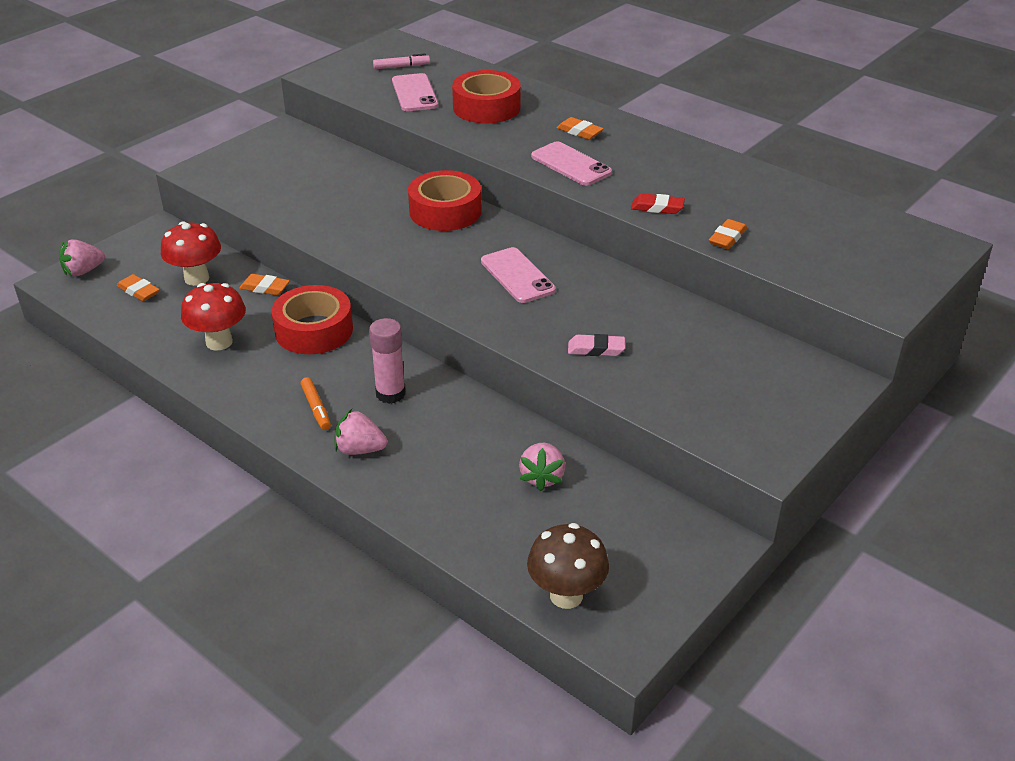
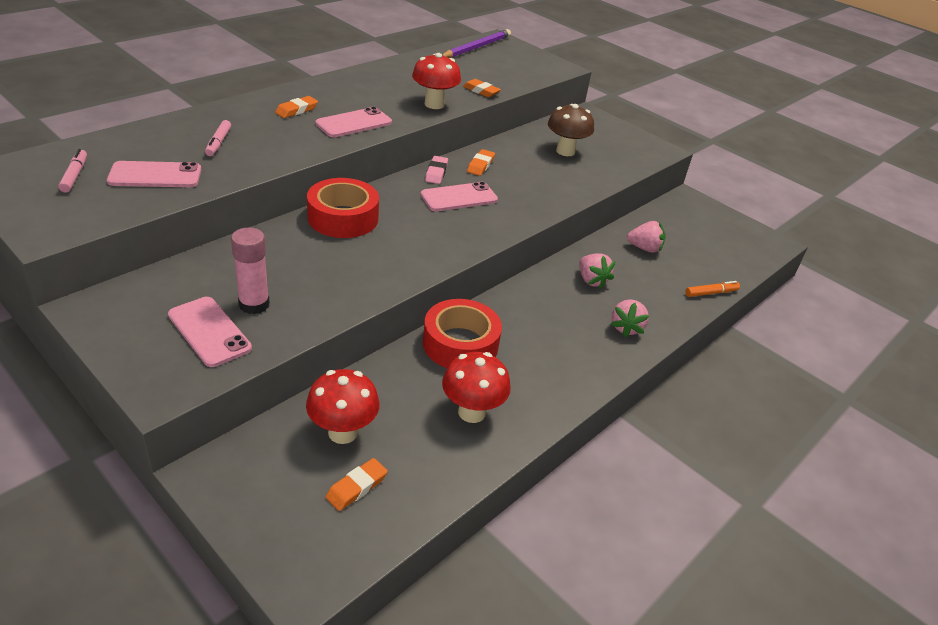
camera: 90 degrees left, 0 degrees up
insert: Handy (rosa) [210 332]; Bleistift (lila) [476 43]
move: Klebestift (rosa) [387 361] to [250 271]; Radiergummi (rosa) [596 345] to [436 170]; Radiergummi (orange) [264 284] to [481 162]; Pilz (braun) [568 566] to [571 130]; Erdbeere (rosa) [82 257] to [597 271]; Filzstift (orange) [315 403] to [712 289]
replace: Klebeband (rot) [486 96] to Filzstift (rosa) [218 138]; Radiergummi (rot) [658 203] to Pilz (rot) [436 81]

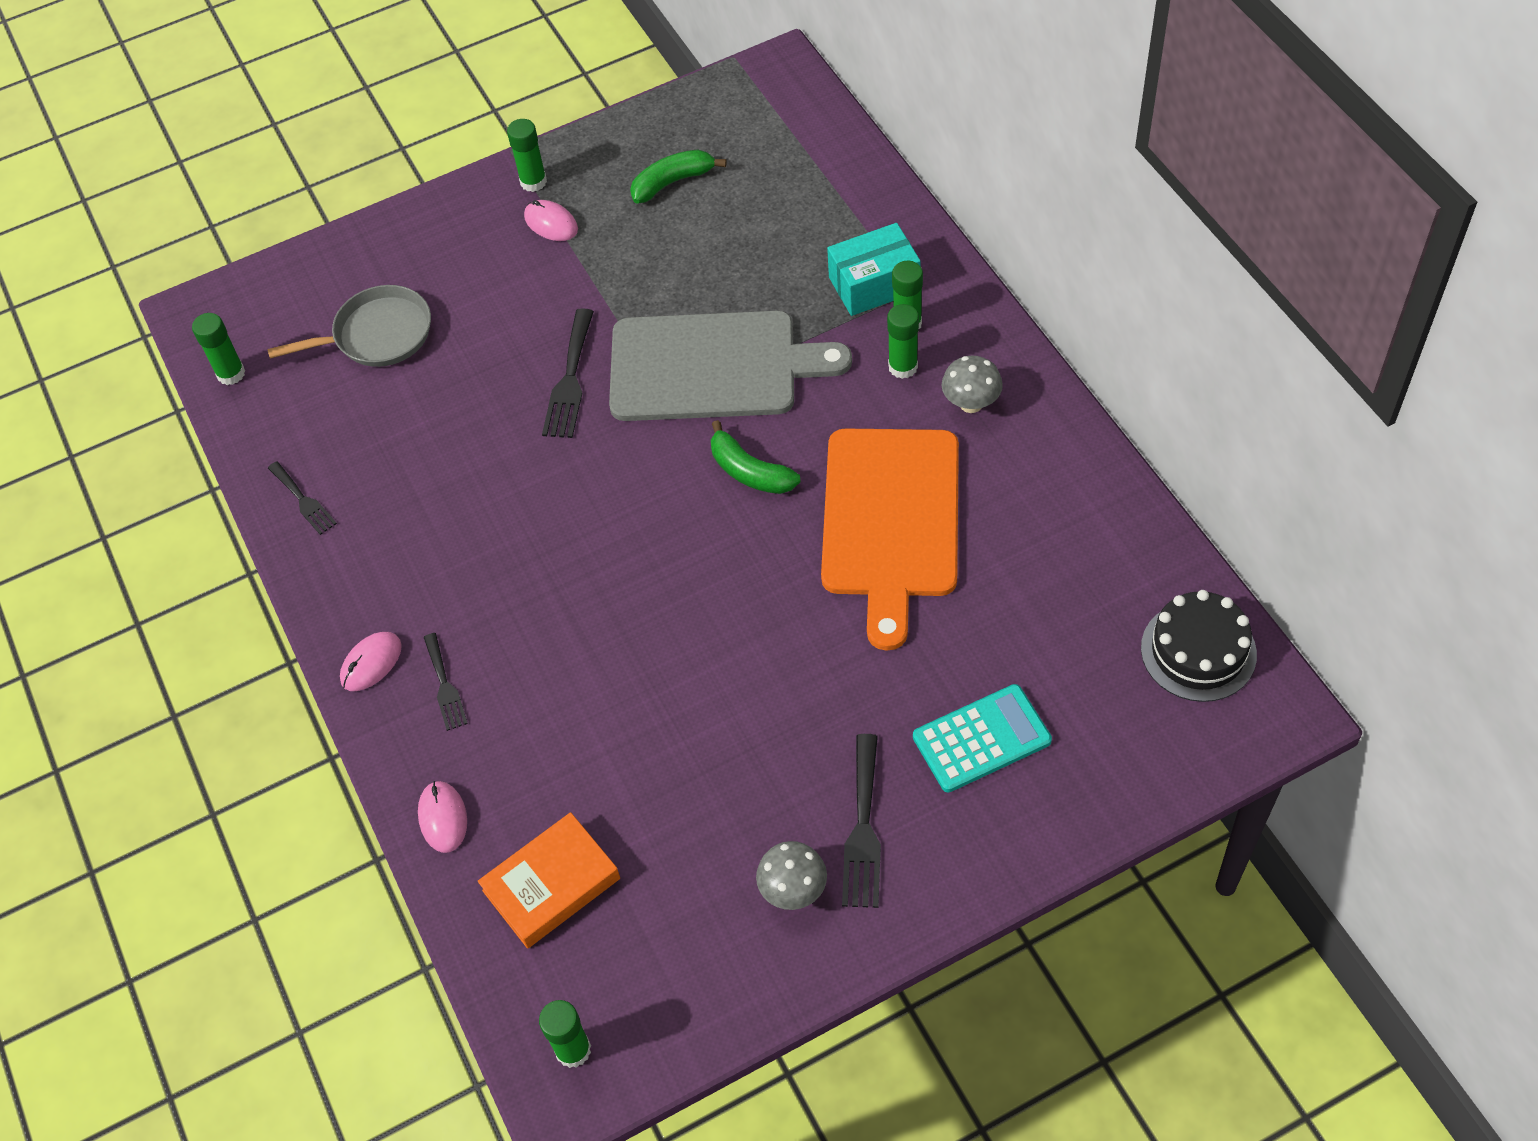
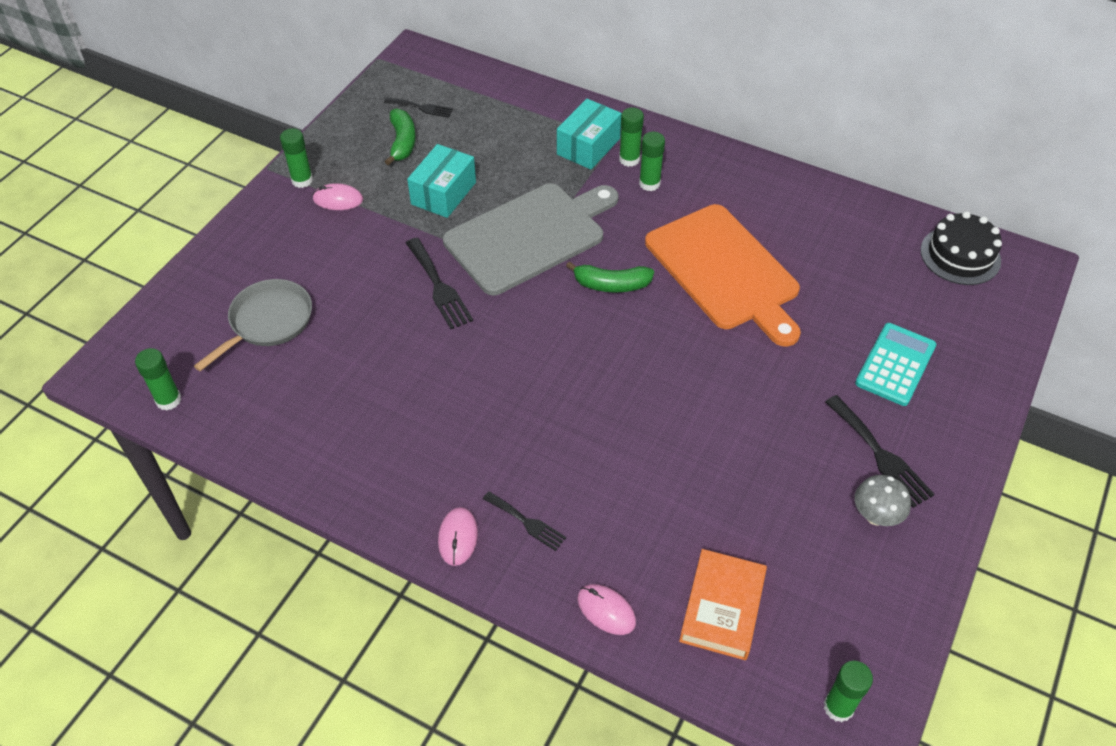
camera: 40 degrees left, 5 degrees down
delete: Pilz (grau) [972 384]
insert: Schachtel (türkis) [441 181]
move: Gabel (schwarz) [302 498] to [418 108]
rotate: Banane (grün) [678 176] = [400 137] 150 degrees clockwise

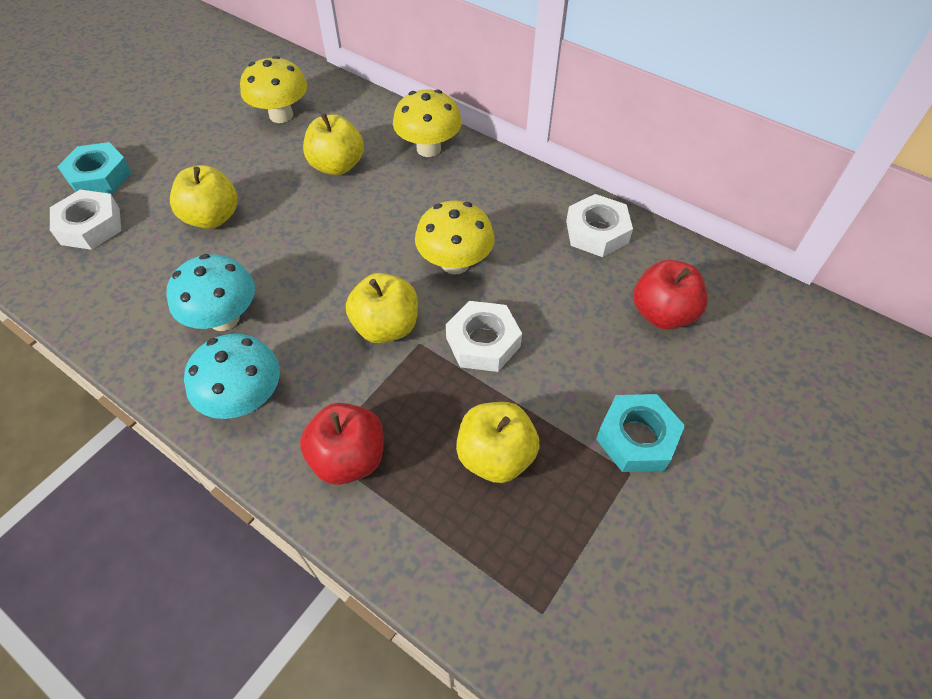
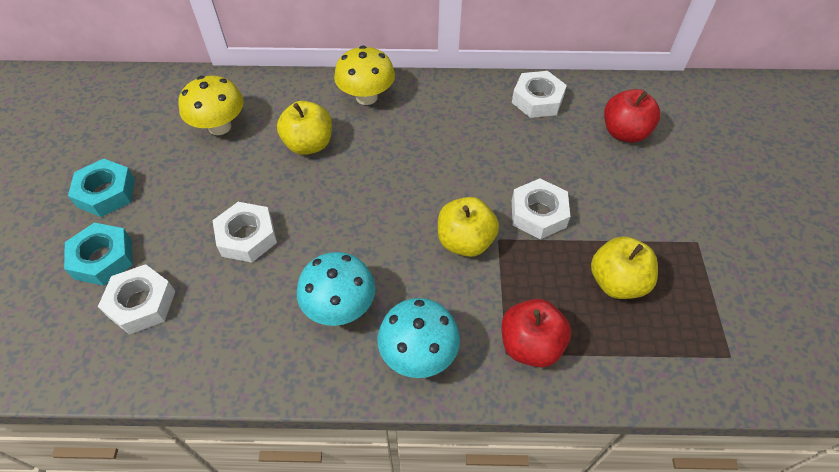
camera: 35 degrees left, 0 degrees up
delete: Pilz (gelb) [455 237]
move: Sechskantmutter (türkis) [640 433] to [101 188]
replace: Apfel (gelb) [204 197] to Sechskantmutter (weiß) [244 232]

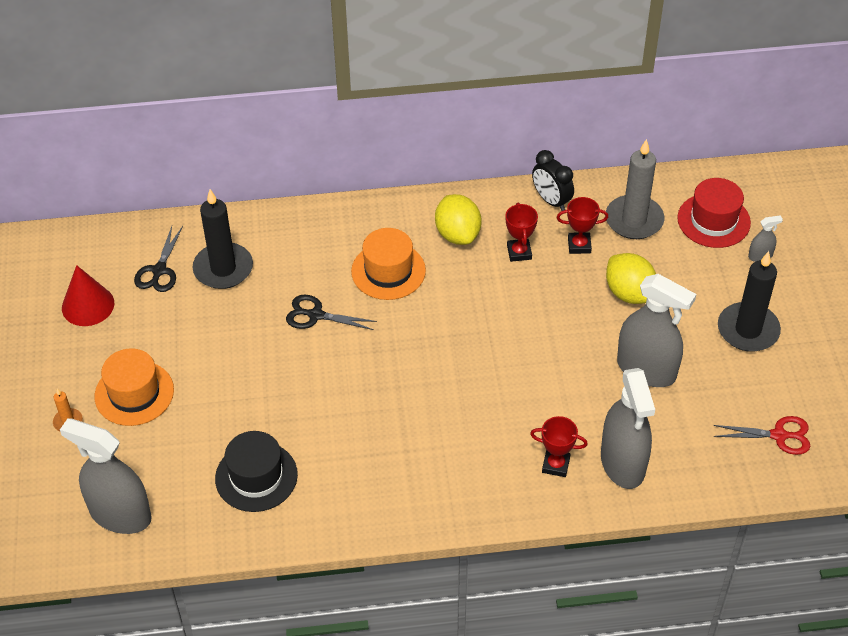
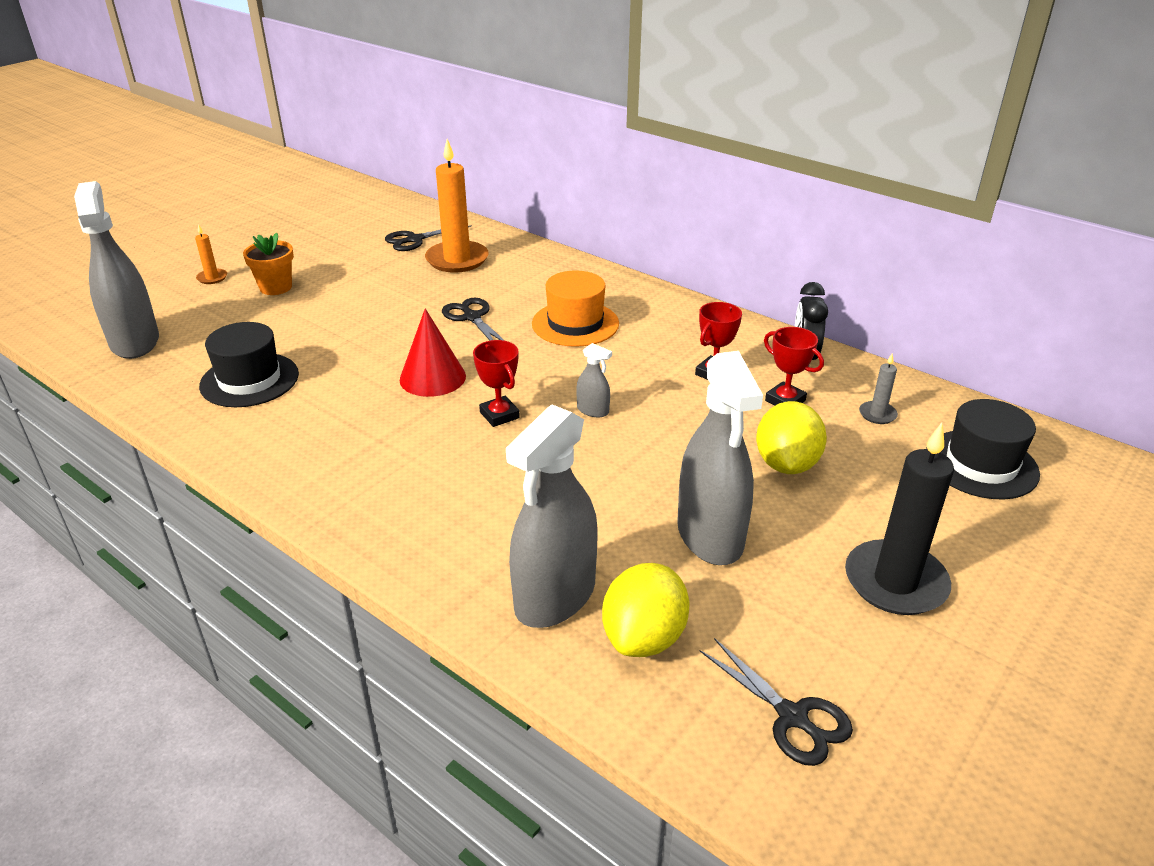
camera: 45 degrees right, 15 degrees down
move: Kegel (rot) [88 295] to [433 353]; Pokal (rot) [559 446] to [496 383]; Sprühflasche (grau) [765 238] to [594 380]; Zitrone (gelb) [458 219] to [645 610]
replace: Hut (orange) [134 387] to Blumentopf (orange) [268 264]
recolor: Kerze (schwarz) [222 239] to Kerze (orange) [457 206]; Schere (rot) [762 435] to Schere (schwarz) [776 702]; Hut (rot) [714 213] to Hut (schwarz) [983 449]
resize: Kerze (grau) [635 189] = [878 388] x0.46

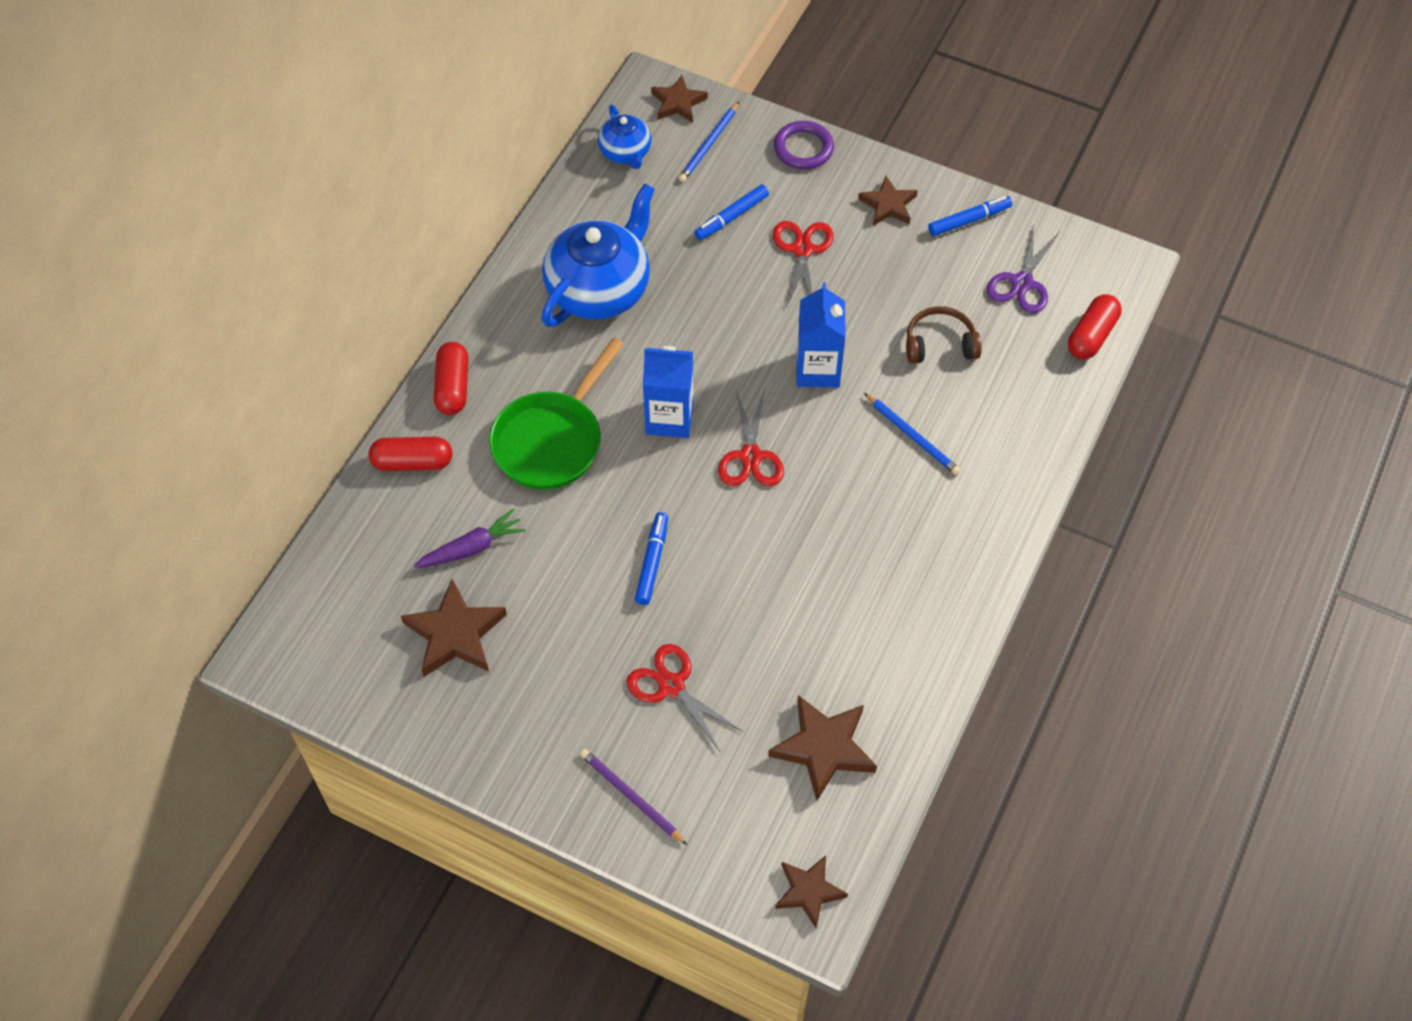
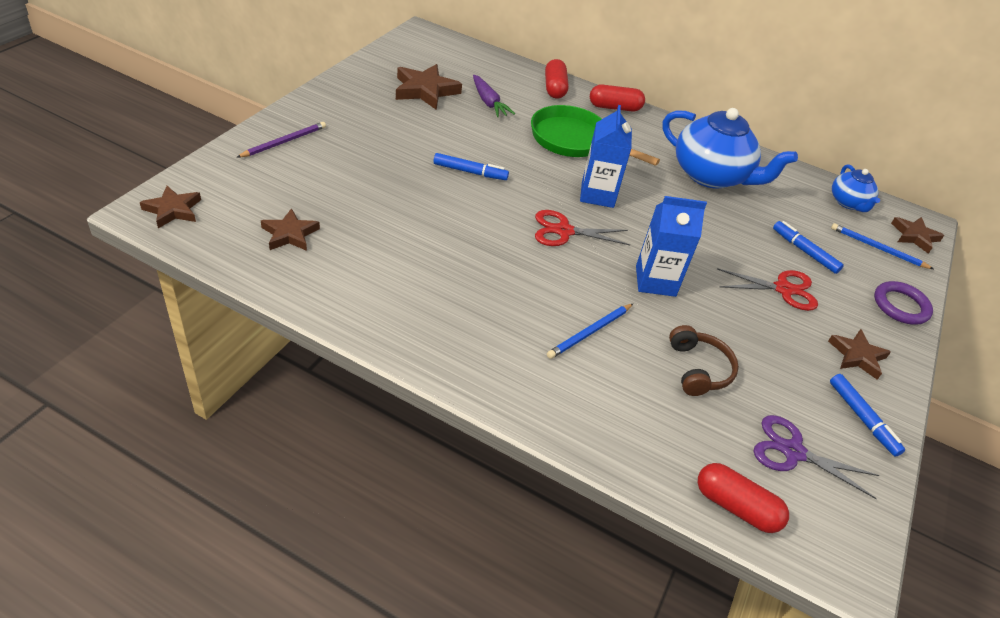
camera: 85 degrees right, 15 degrees down
delete: Schere (rot) [684 697]
rotate: Teekanne (blau) [624 137] = [856 188] 75 degrees counterclockwise
resize: Stern (braun) [822 748] = [290 229] x0.65

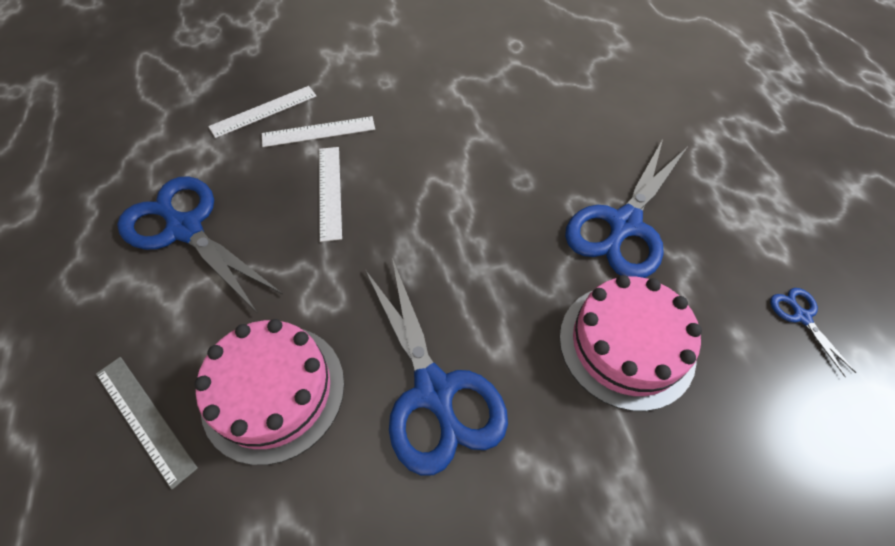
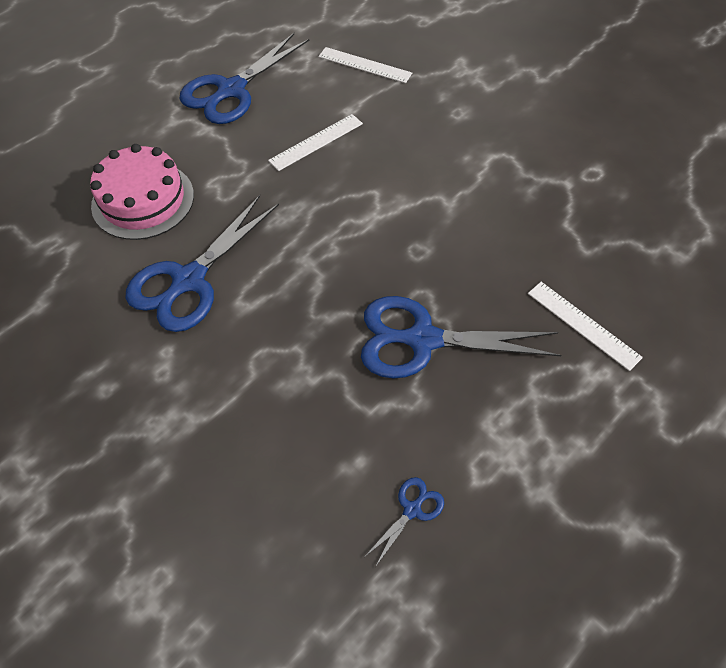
camera: 60 degrees right, 0 degrees up
delete: Lineal (grau) [147 423]; Kuchen (rosa) [631 343]
move: Lineal (weiß) [318 131] to [585 326]
rotate: Schere (blau) [200 244] = [244 78] 150 degrees counterclockwise

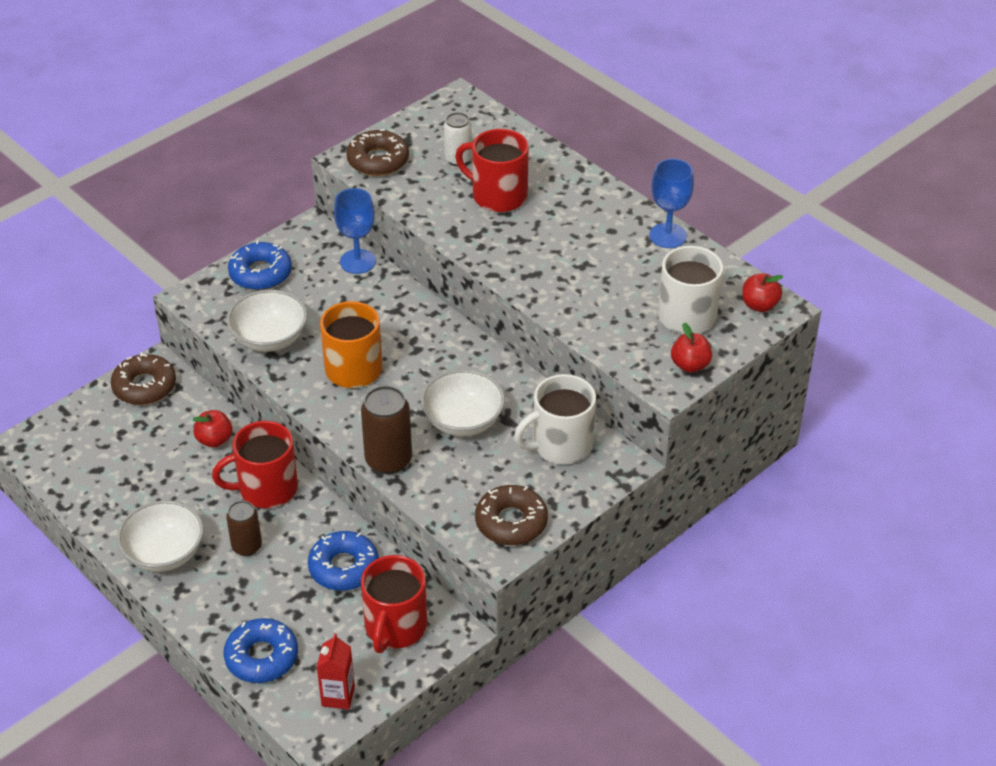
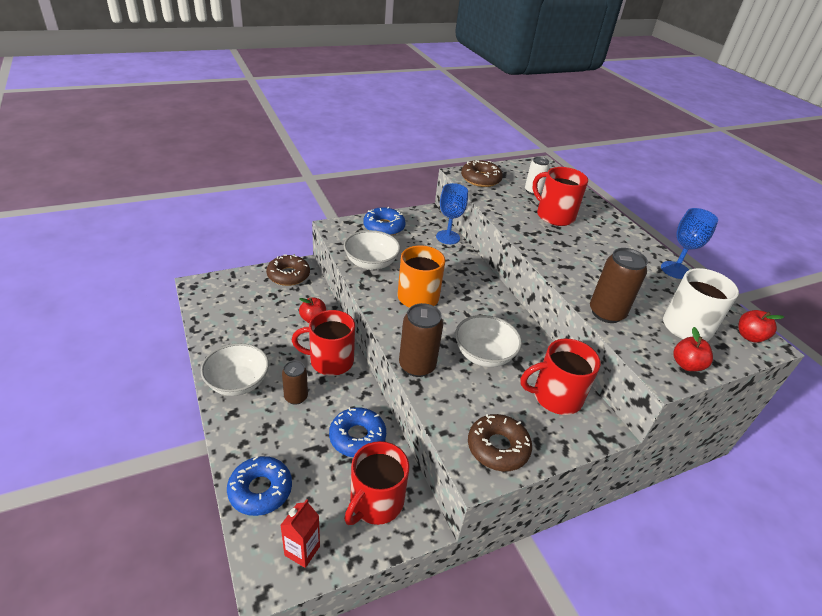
camera: 15 degrees right, 5 degrees down
insert: Dose (braun) [619 285]
recolor: Tasse (weiß) [555 419] to Tasse (rot) [561 376]

